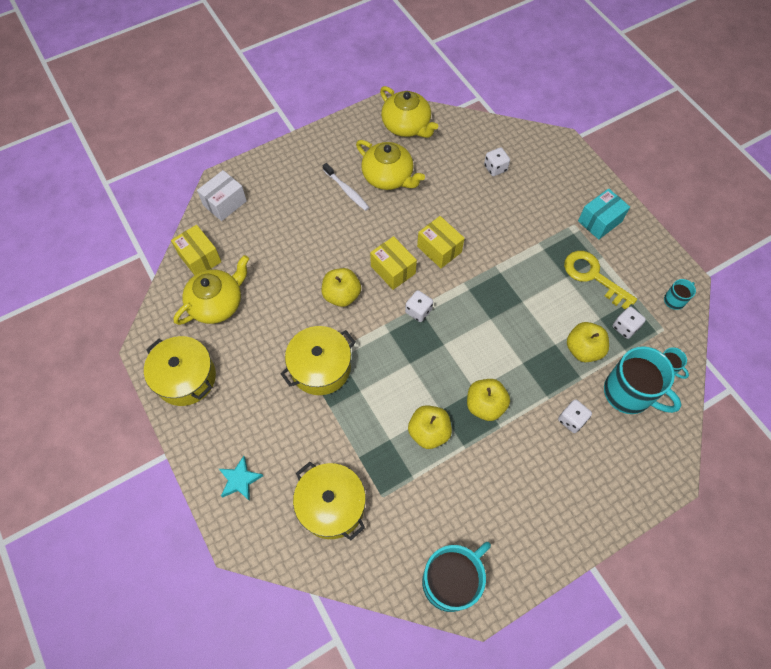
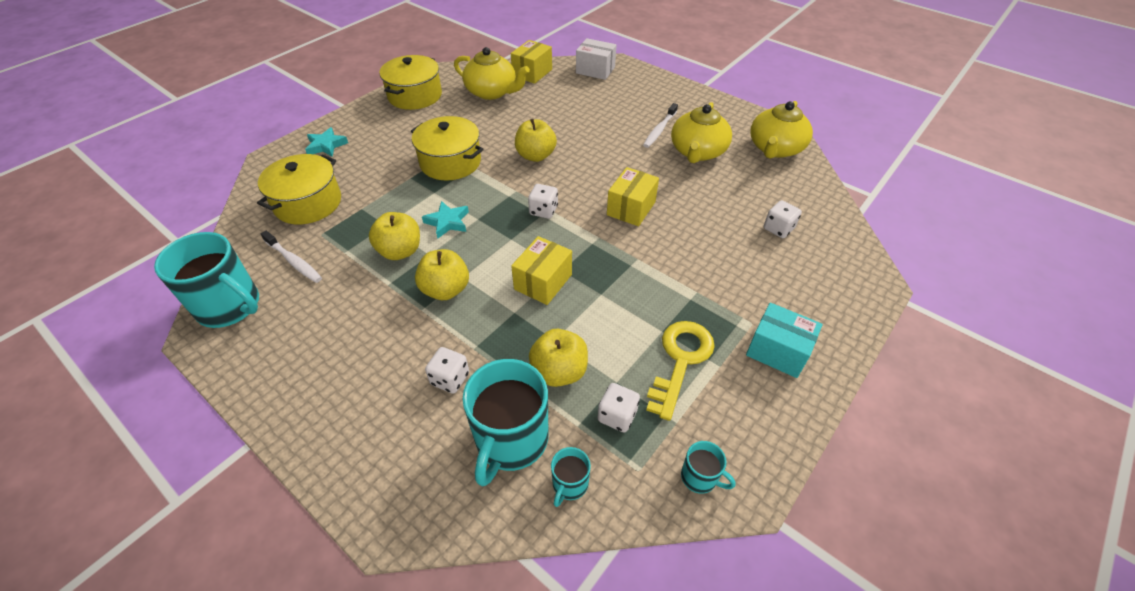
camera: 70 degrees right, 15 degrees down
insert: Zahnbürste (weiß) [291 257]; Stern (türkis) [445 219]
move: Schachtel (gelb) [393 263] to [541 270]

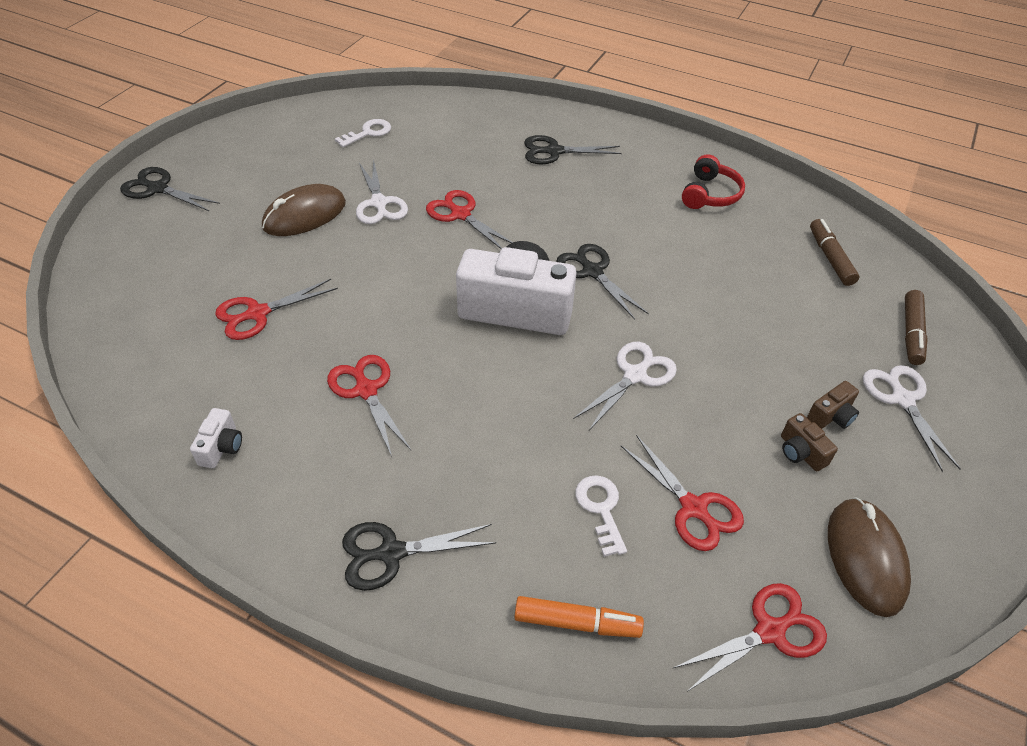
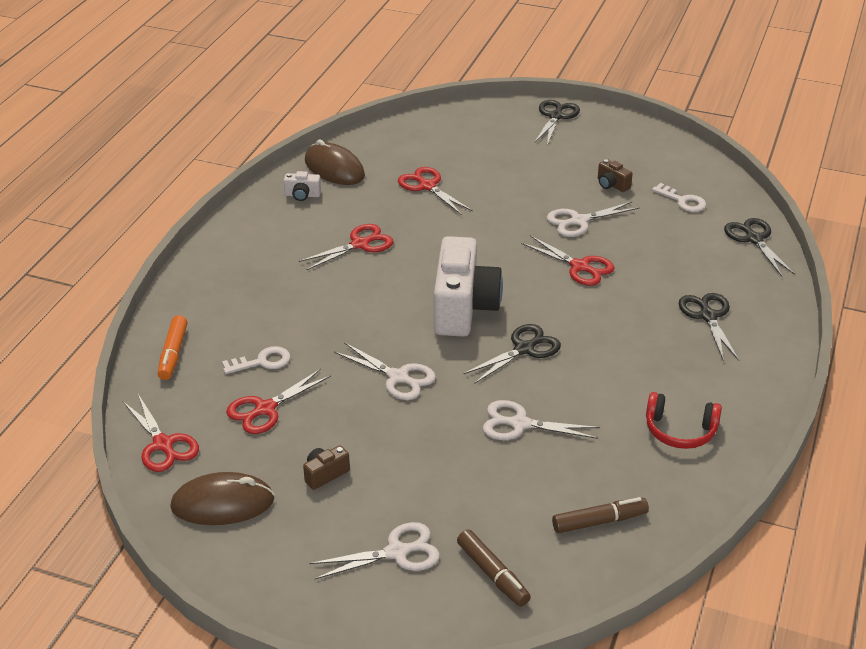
camera: 85 degrees right, 10 degrees down
insert: Schere (weiß) [541 420]
move: Computermaus (braun) [304 210] to [335 162]; Kamera (braun) [833 405] to [615 175]; Schere (schwarz) [419 556] to [759 247]
rotate: Filzstift (braun) [916 327] = [494 568] 135 degrees counterclockwise; Schere (rot) [469 219] = [568 260] 90 degrees clockwise

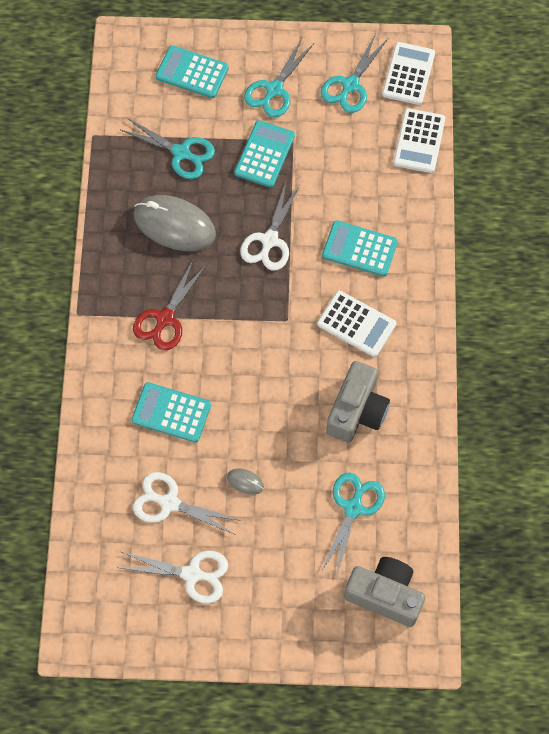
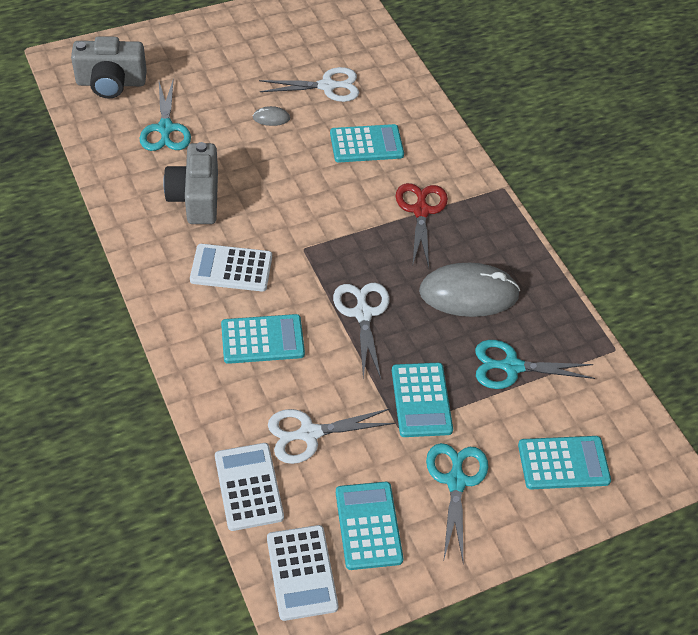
camera: 150 degrees right, 15 degrees down
move: Schere (weiß) [173 577] to [331 436]
replace: Schere (türkis) [354 73] to Taschenrechner (türkis) [369 526]

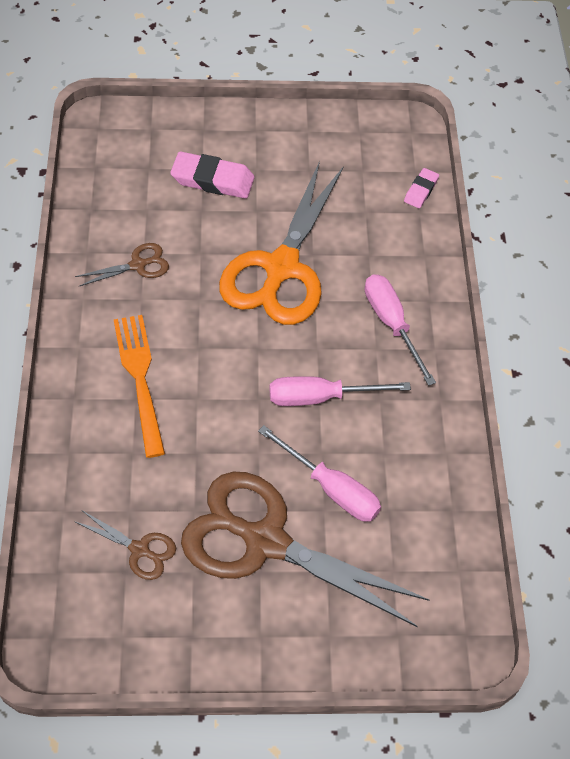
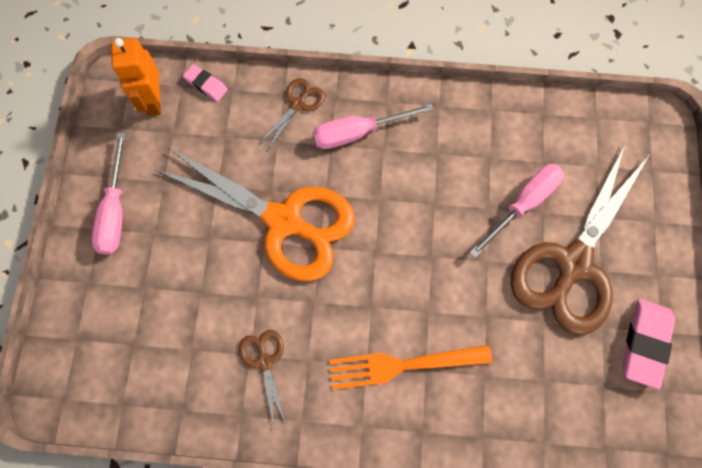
camera: 80 degrees left, 15 degrees up
insert: Roboter (orange) [136 77]
move: Schraubenzieher (rosa) [340 391] to [108 193]; Schere (braun) [125 545] to [292 114]; Radiergummi (rosa) [212 175] to [648 344]

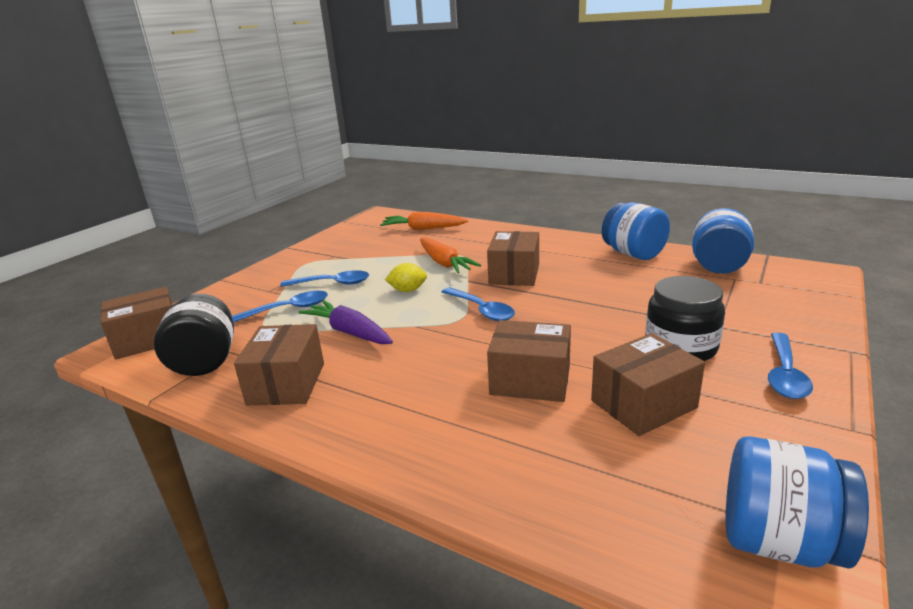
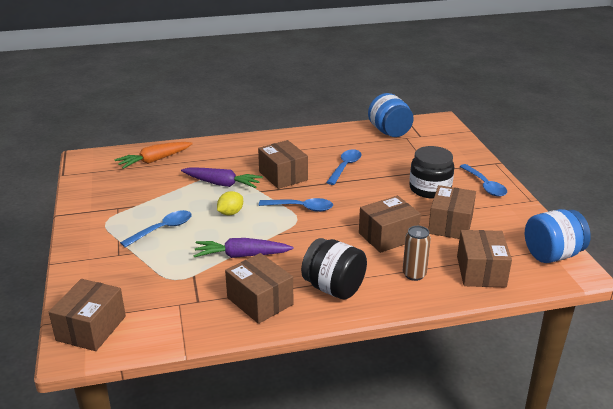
camera: 45 degrees left, 5 degrees up
delete: Einmachglas (blau) [636 231]
insert: Dose (braun) [417 253]; Schachtel (braun) [484 258]
move: Einmachglas (schwarz) [194 334] to [334 269]; Löffel (blau) [280 306] to [343 167]
recolor: Karotte (orange) [450 255] to Karotte (lila) [222 177]

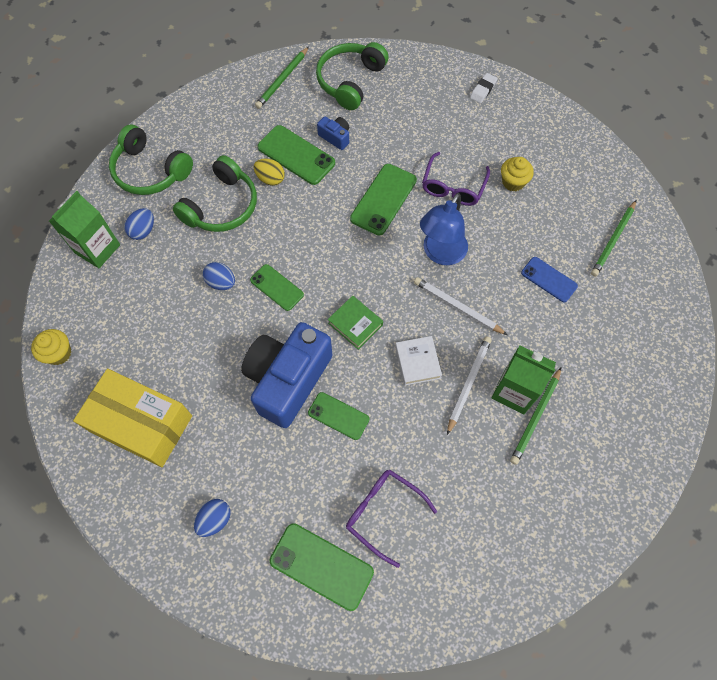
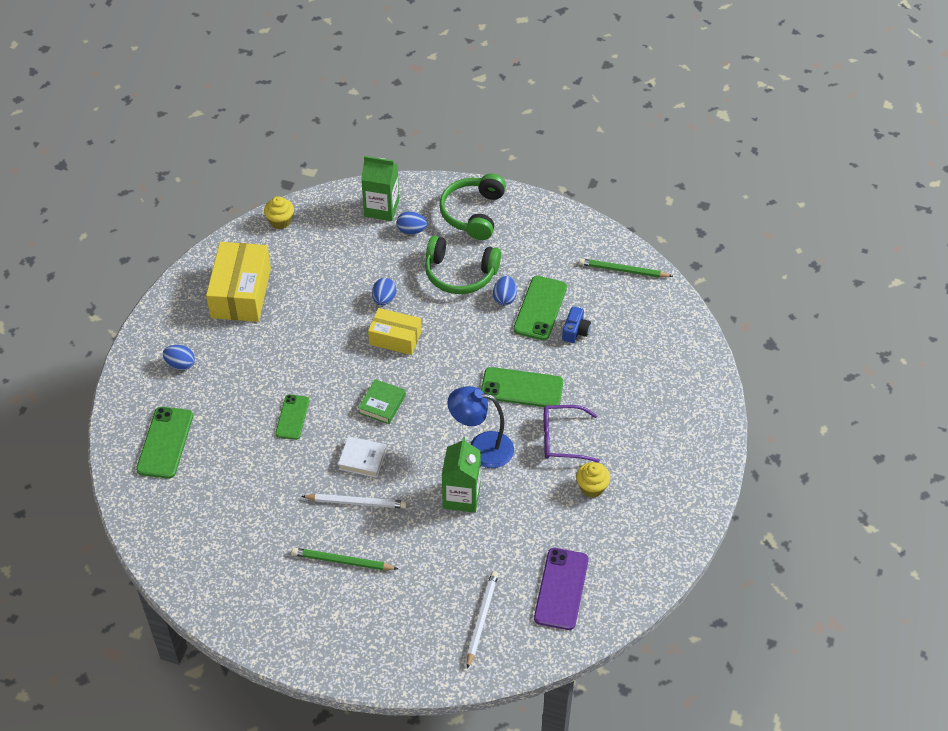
camera: 70 degrees right, 15 degrees down
delete: Kamera (blau) [286 375]; Kopfhörer (grün) [352 76]; Brille (lila) [391 518]; Radiergummi (weiß) [484 88]; Handy (blau) [549 279]
move: Getränkekarton (grün) [524 379] to [461 475]; Bleistift (weiß) [460 306] to [483 620]
replace: Handy (grün) [277 287] to Schachtel (gelb) [394 331]; Bleistift (grün) [613 238] to Handy (lila) [561 589]
recolor: Ei (gelb) [269 172] to Ei (blau) [505 291]
rotate: Buch (weiß) [418 360] = [362 457] 45 degrees clockwise

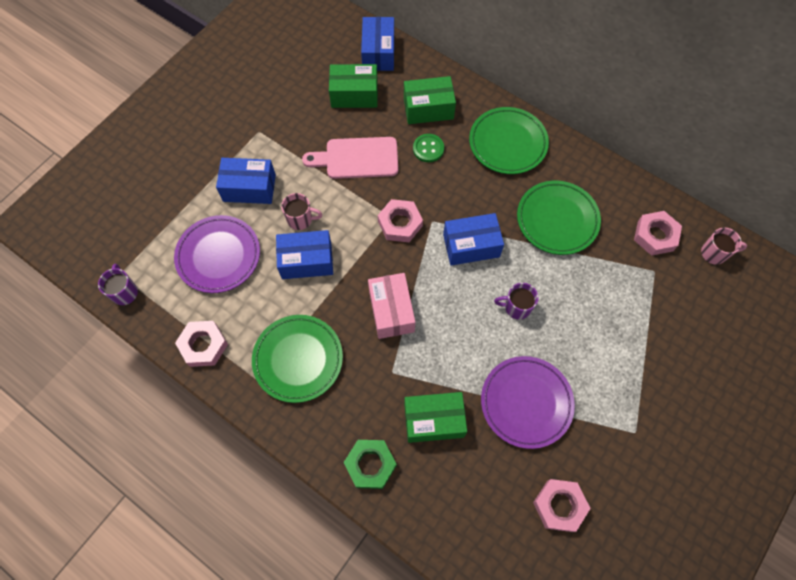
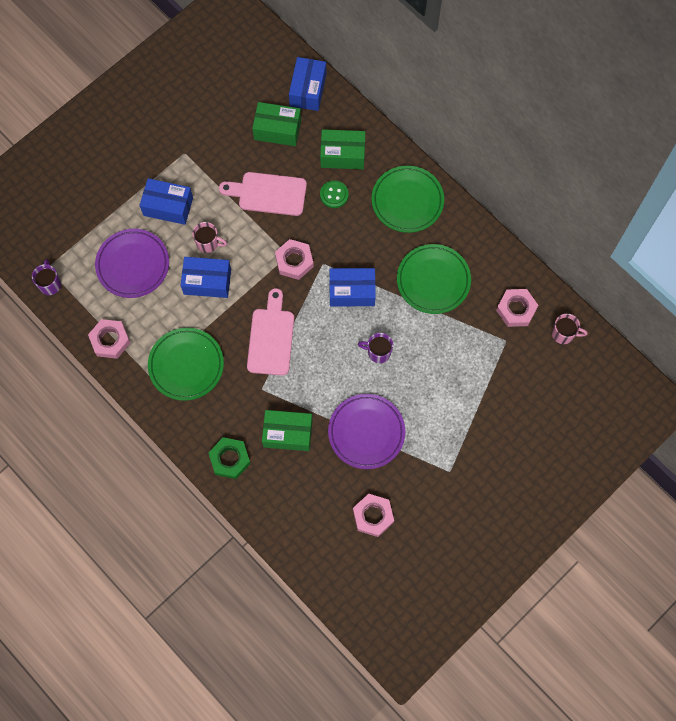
camera: 10 degrees right, 5 degrees up
replace: Schachtel (rosa) [391 306] to Schneidebrett (rosa) [270 331]

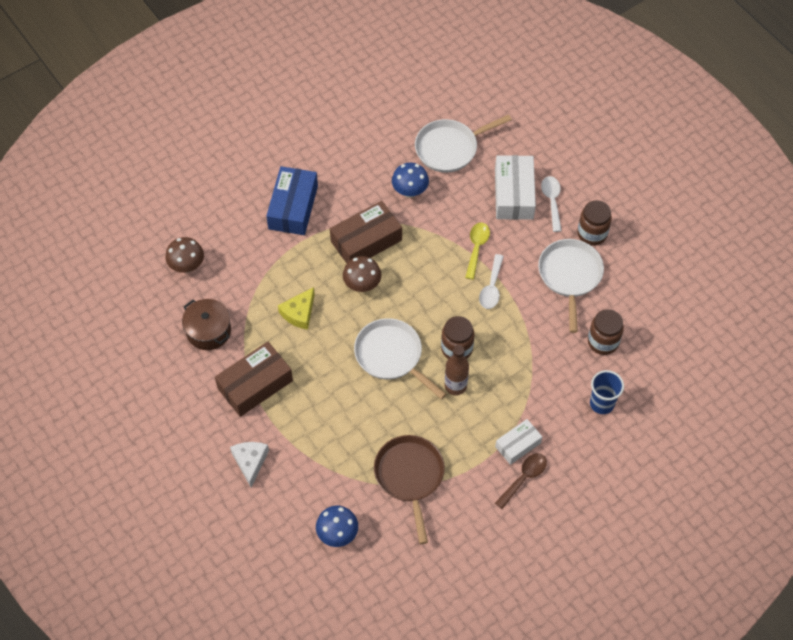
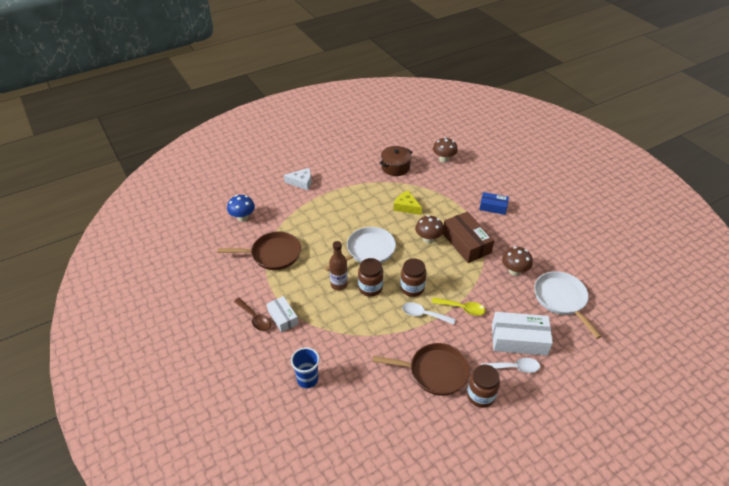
camera: 95 degrees right, 15 degrees down
delete: Schachtel (braun) [254 379]
move: Einmachglas (braun) [606 332] to [413 277]
recolor: Pfanne (weiß) [571 286] to Pfanne (braun) [421 369]; Pilz (blau) [410 180] to Pilz (braun) [517 261]
resize: Schachtel (blau) [292 200] = [494 203] x0.60

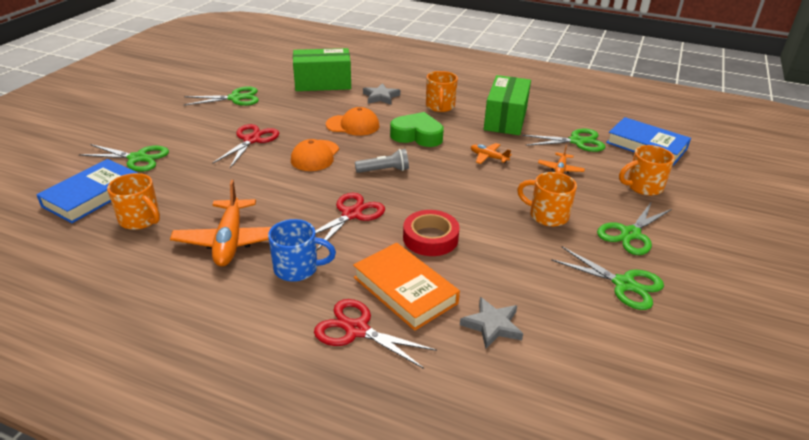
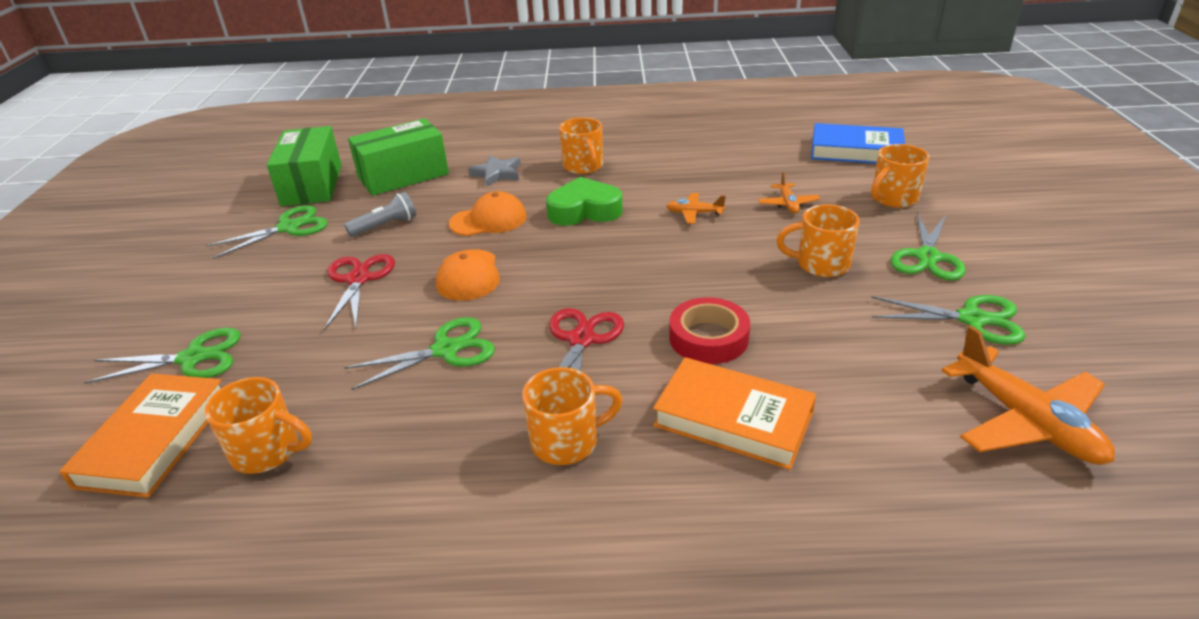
camera: 20 degrees left, 0 degrees up
delete: Schere (rot) [375 334]; Stern (grau) [491 323]
move: Schachtel (grün) [507 105] to [304 166]; Taschenlampe (grau) [382 161] to [380 214]; Schere (grün) [564 140] to [419 353]; Flugzeug (orange) [221 223] to [1028 395]
recolor: Buch (blau) [87 191] to Buch (orange) [140 436]; Tasse (blau) [302 250] to Tasse (orange) [572 416]

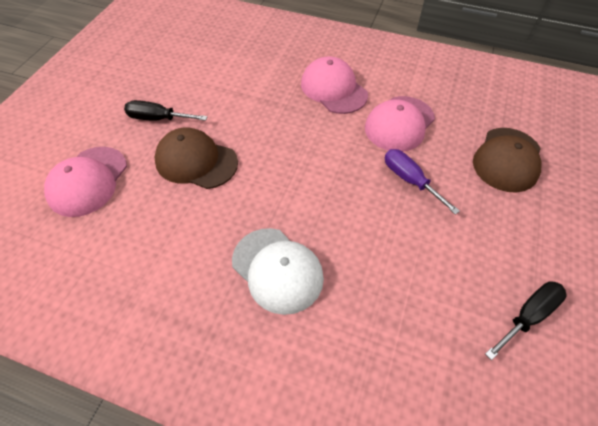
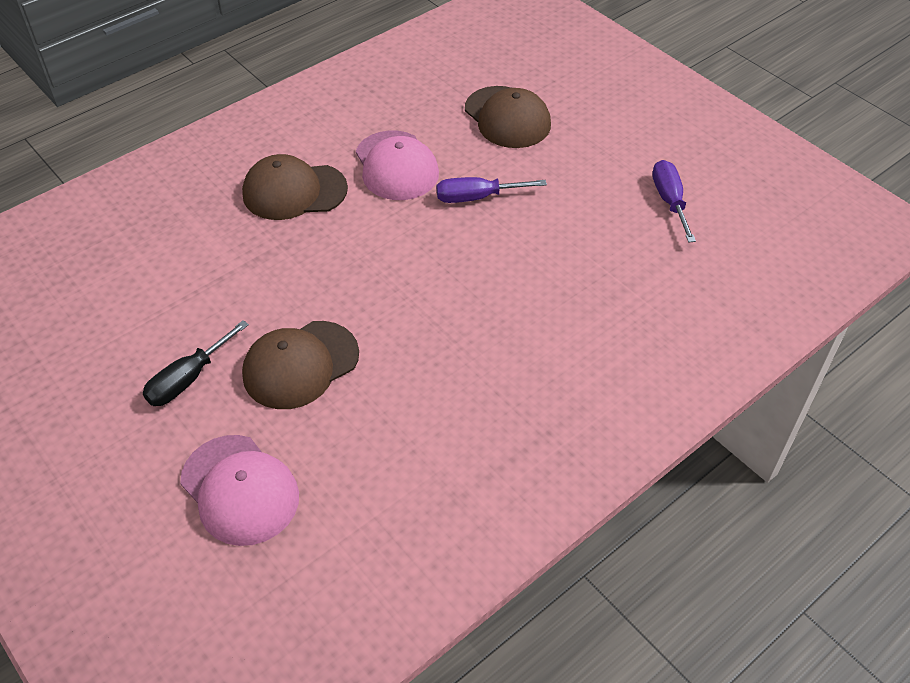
camera: 60 degrees left, 5 degrees down
delete: Kappe (weiß) [278 271]
recolor: Kappe (rosa) [334 85] to Kappe (braun) [295 187]; Schraubenzieher (schwarz) [526 320] to Schraubenzieher (lila) [674 201]

